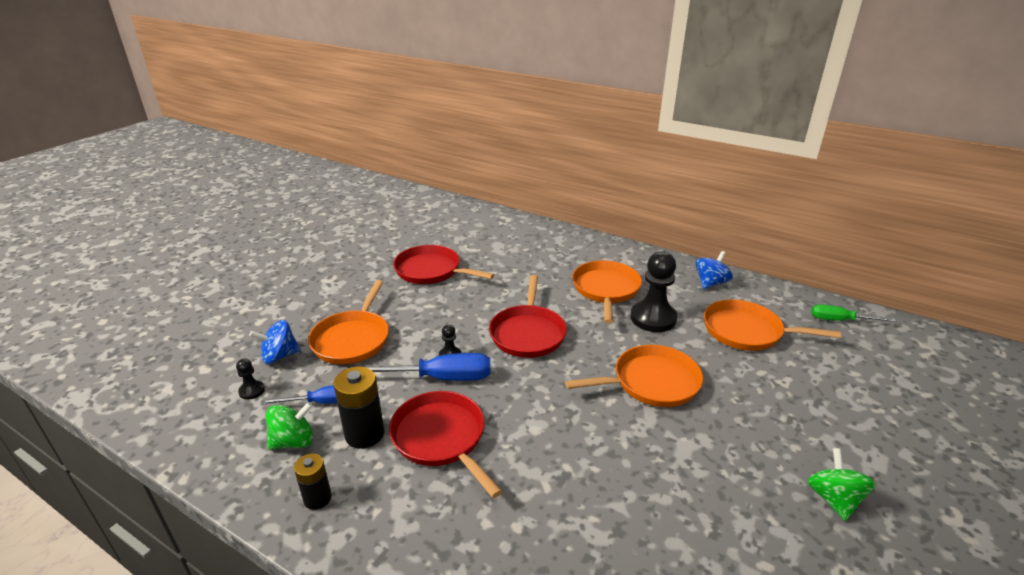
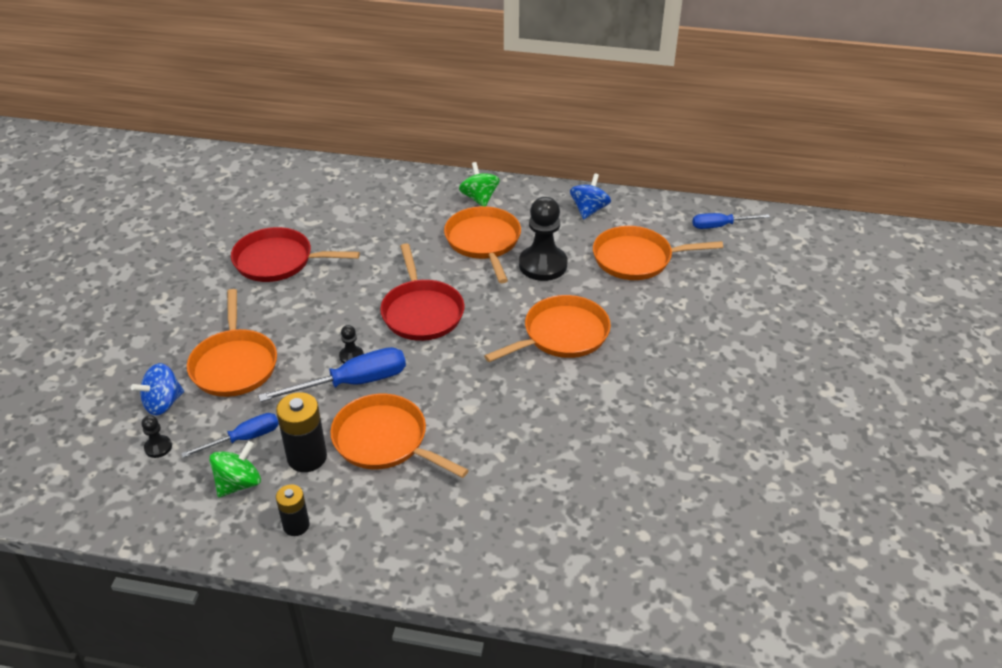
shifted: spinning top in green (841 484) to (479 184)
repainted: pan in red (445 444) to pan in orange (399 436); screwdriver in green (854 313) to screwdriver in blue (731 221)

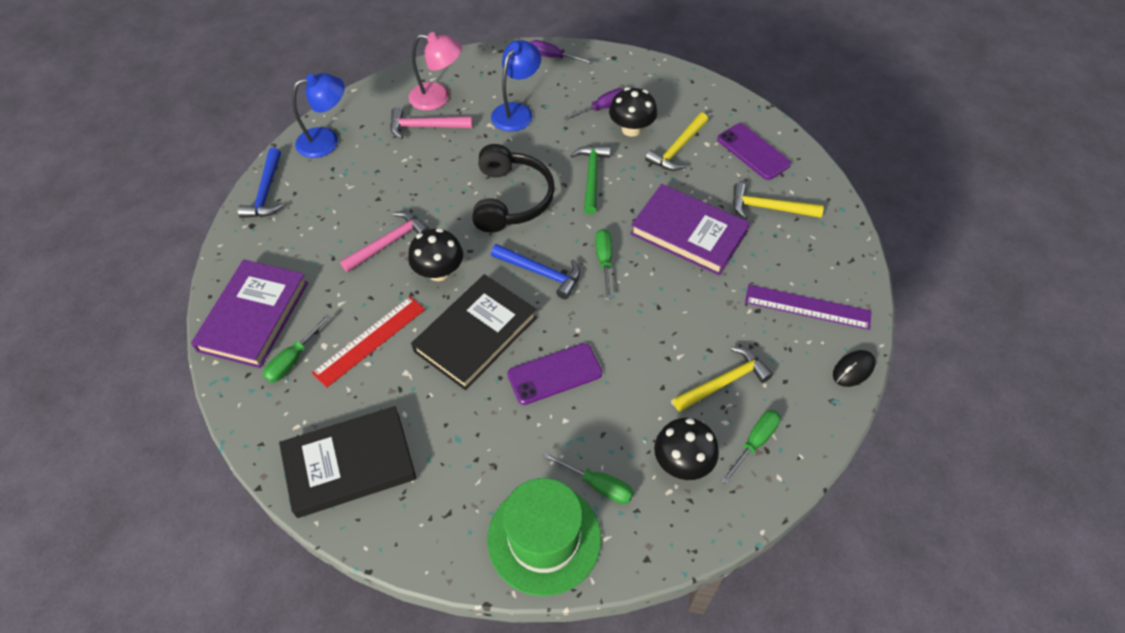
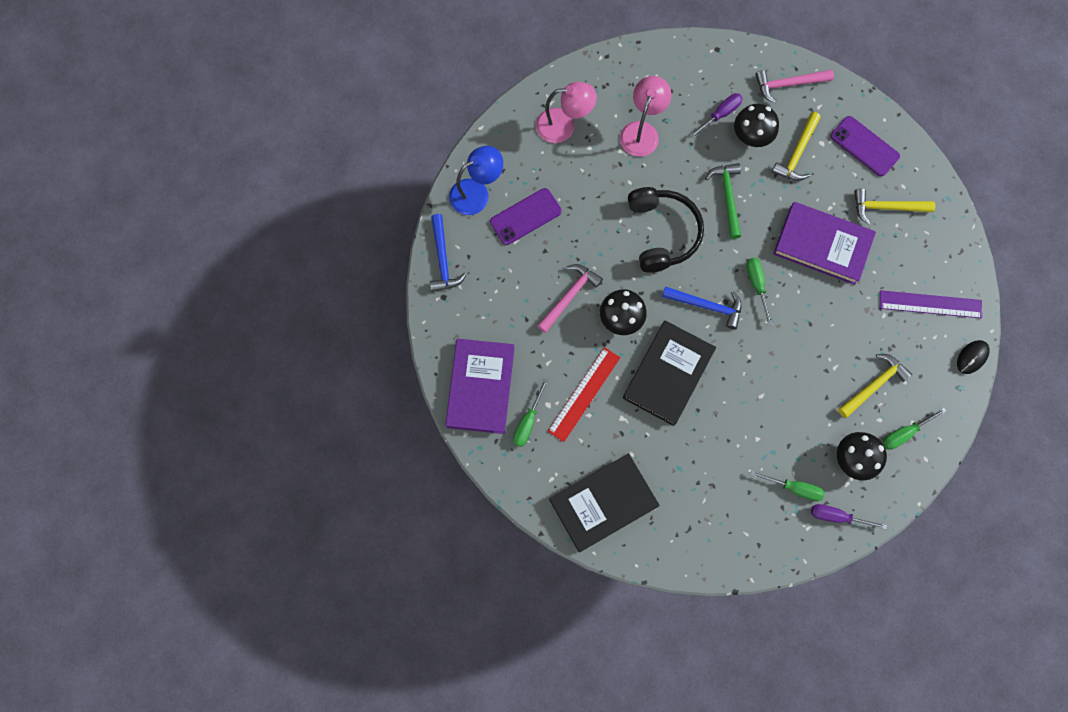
gone: hat in green (544 537)
shifted: phone in purple (554 374) to (526 216); hammer in pink (431 123) to (794 86); screwdriver in purple (562 52) to (849 516)
repainted: lamp in blue (516 86) to lamp in pink (645 116)
rotated: screwdriver in green (751 447) = (914 429) 150 degrees counterclockwise

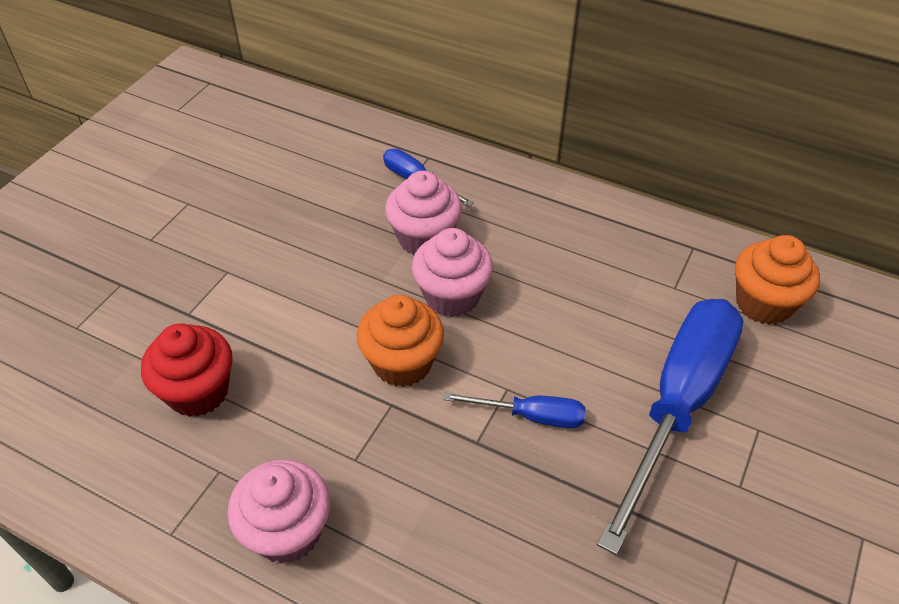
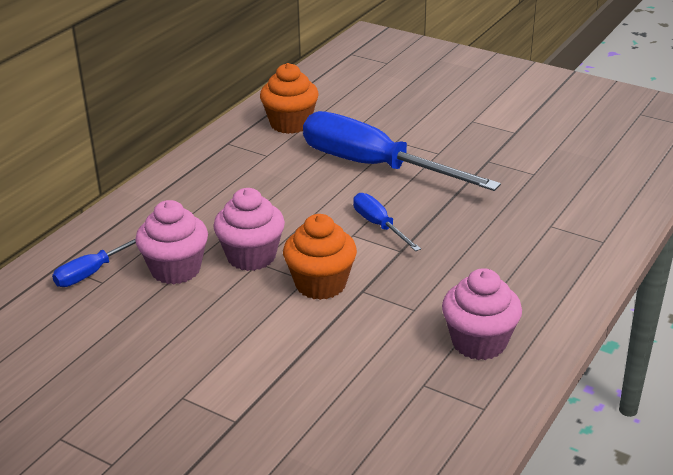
gone: cupcake in red (187 370)
rotated: screwdriver in blue (514 410) = (387 222) 45 degrees counterclockwise

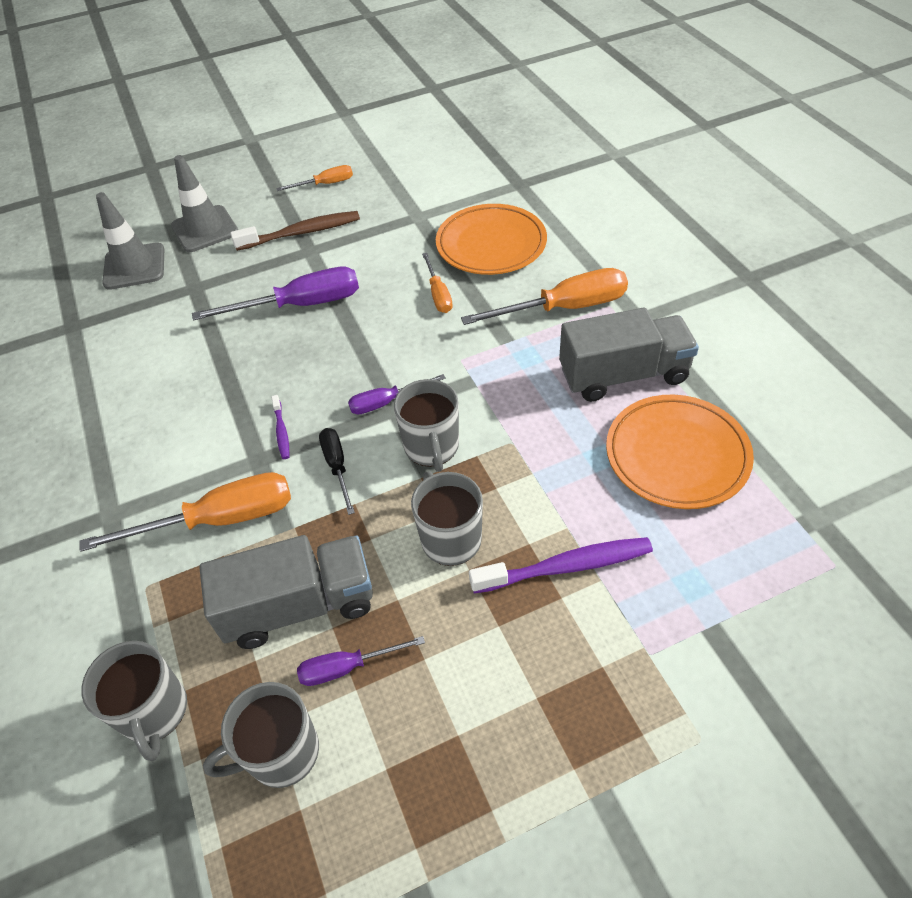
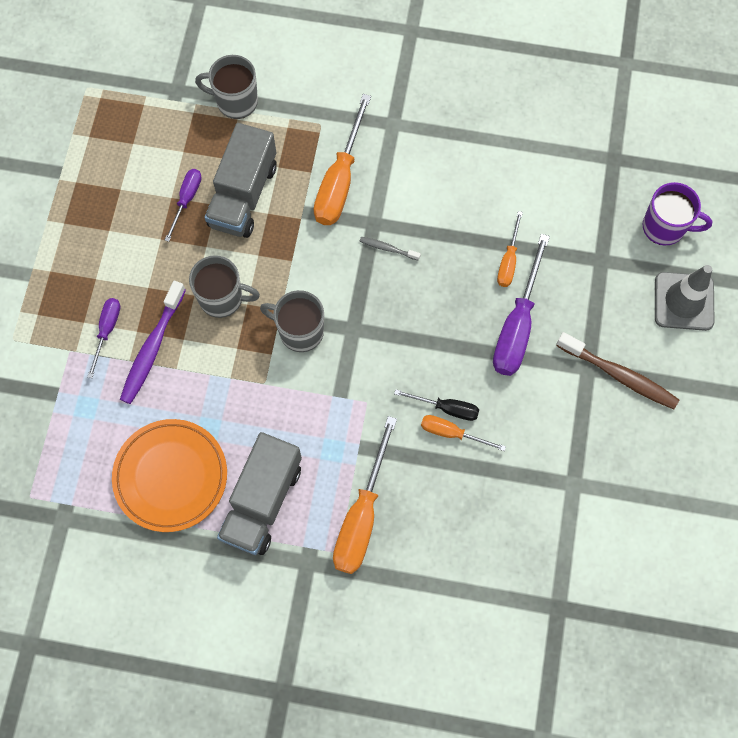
gone: mug in grey (261 735); plate in orange (491 239)
shifted: screwdriver in purple (397 394) to (103 338); screwdriver in black (337 471) to (436 405); screwdriver in orange (314 178) to (510 249)
swapped: traffic cone in grey (130 241) to mug in purple (677 214)
repainted: toothbrush in purple (280 427) to toothbrush in grey (390 249)
rotated: toothbrush in brown (295 231) = (617 370) 75 degrees counterclockwise

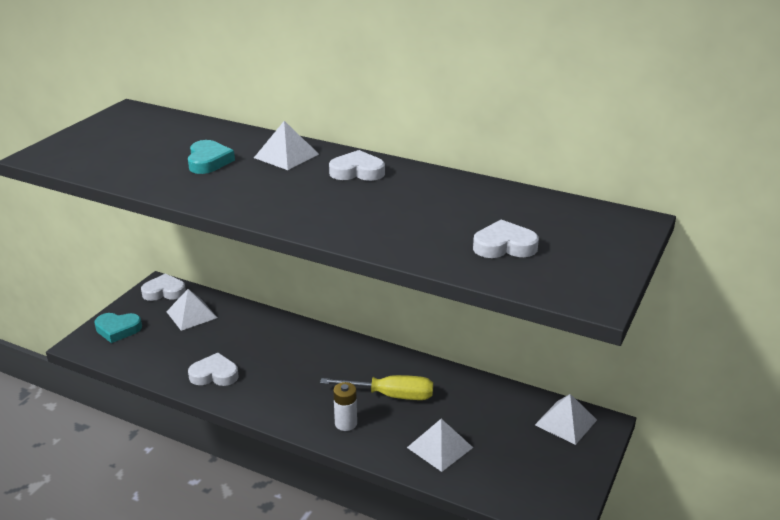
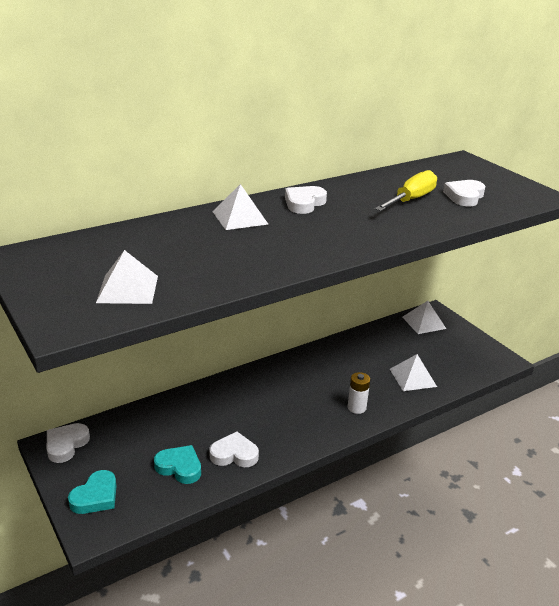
shifted: pyramid in white (191 310) to (127 277); heart in turquoise (211 157) to (177 464); screwdriver in yellow (376 387) to (406 190)
rotated: heart in white (213 369) = (234 449) 60 degrees clockwise

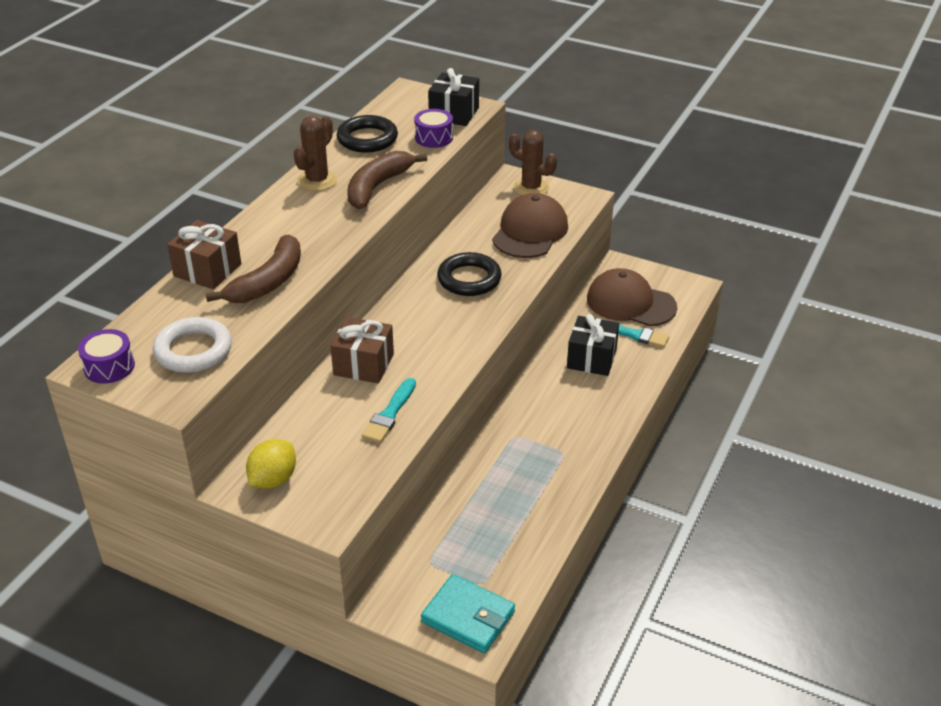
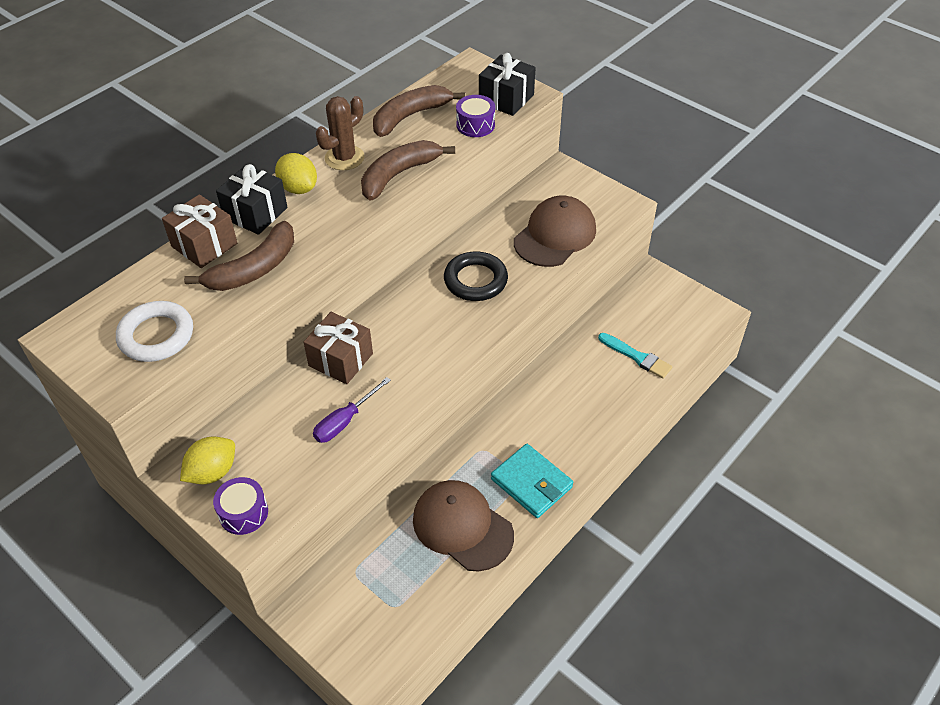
gone: cactus in brown (533 163)
new: lemon in yellow (296 173)
shifted: drum in purple (106 356) to (240 506); gift in black (593 345) to (252 199); cap in brown (632 297) to (463 525); wallet in turquoise (468 613) to (532 481)
swapped: brush in turquoise (389 410) to screwdriver in purple (352 410); ring in black (367 134) to banana in brown (419 111)

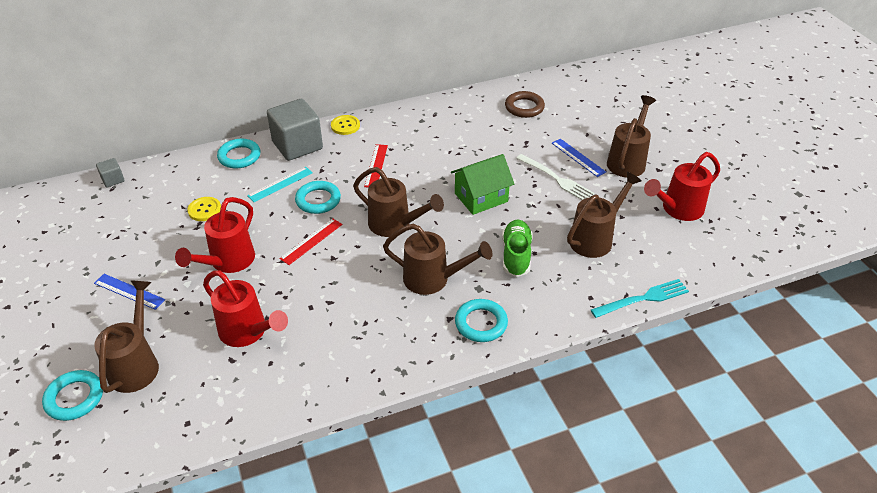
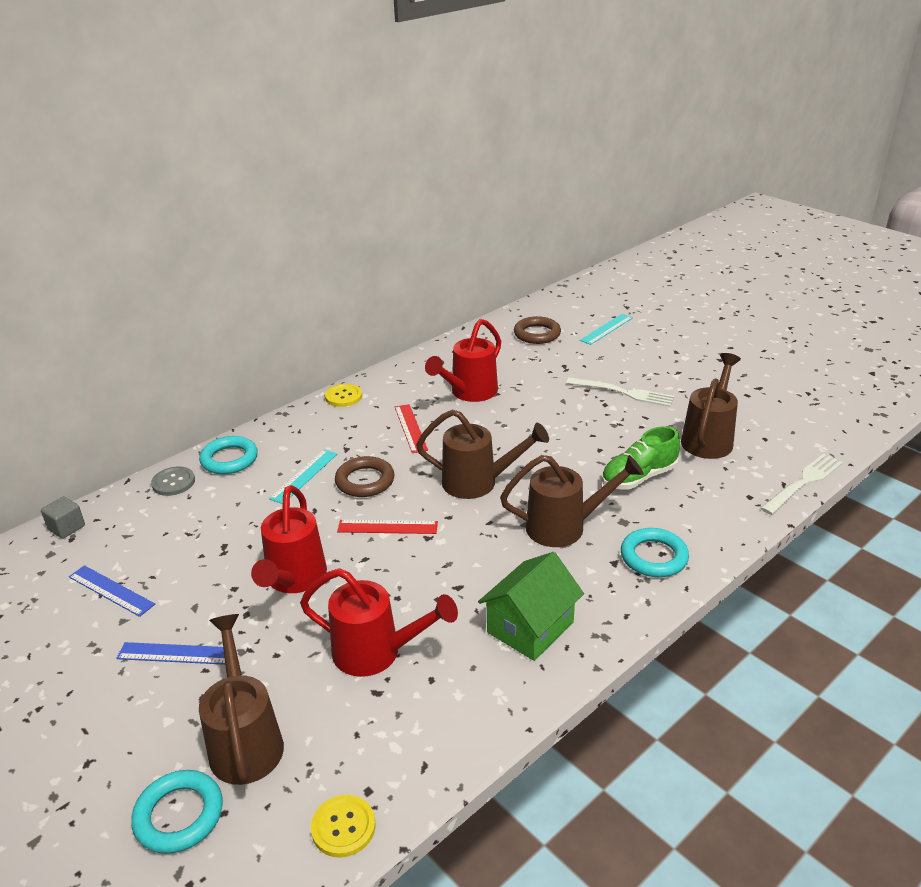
gone: cube in grey (295 130); watering can in brown (631 136)
new: button in grey (173 481); ruler in turquoise (606 329)
shifted: ruler in blue (579 158) to (112 591); button in yellow (204 209) to (343 826); watering can in red (682 186) to (463 360); house in green (482 184) to (531 606)
repainted: ring in turquoise (318 197) to ring in brown (364 476); fork in turquoise (640 298) to fork in white (802 484)
rotated: ruler in red (310 241) = (387 527) 75 degrees clockwise; shoe in green (517 248) = (641 457) 105 degrees counterclockwise

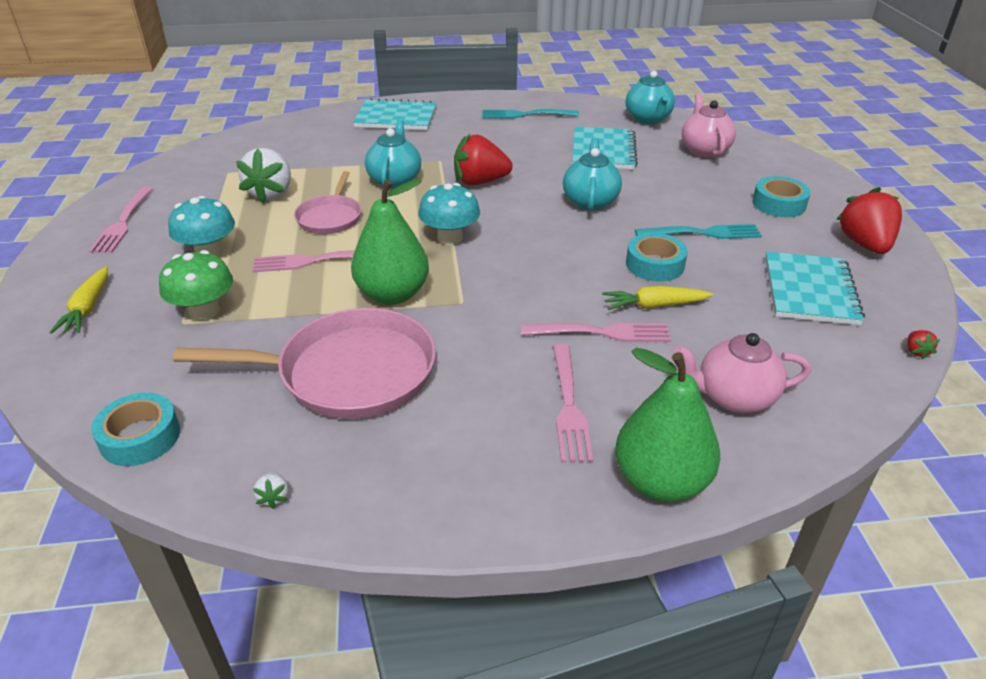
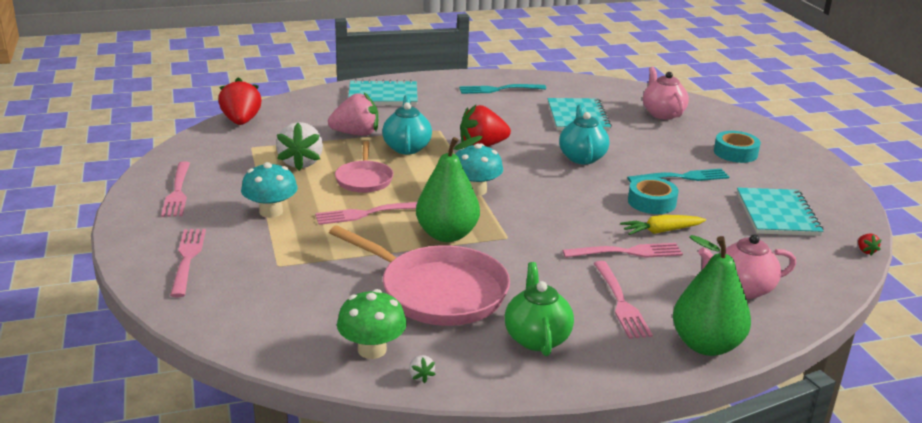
gone: tape in turquoise (135 429); teapot in turquoise (650 97)
new: strawberry in pink (353 114); teapot in green (539 309)
shifted: strawberry in red (869 220) to (240 101); mushroom in green (196 285) to (372 324)
swapped: carrot in yellow (78 300) to fork in pink (188 263)
rotated: pan in pink (304 363) = (419 275) 45 degrees clockwise

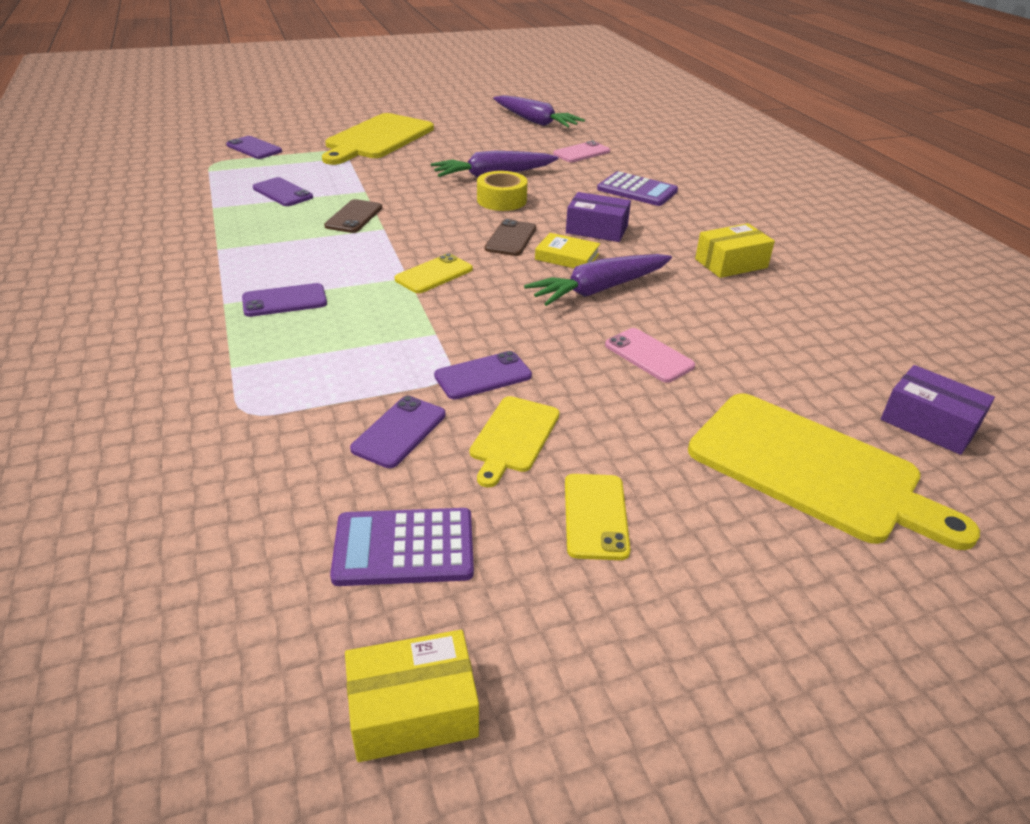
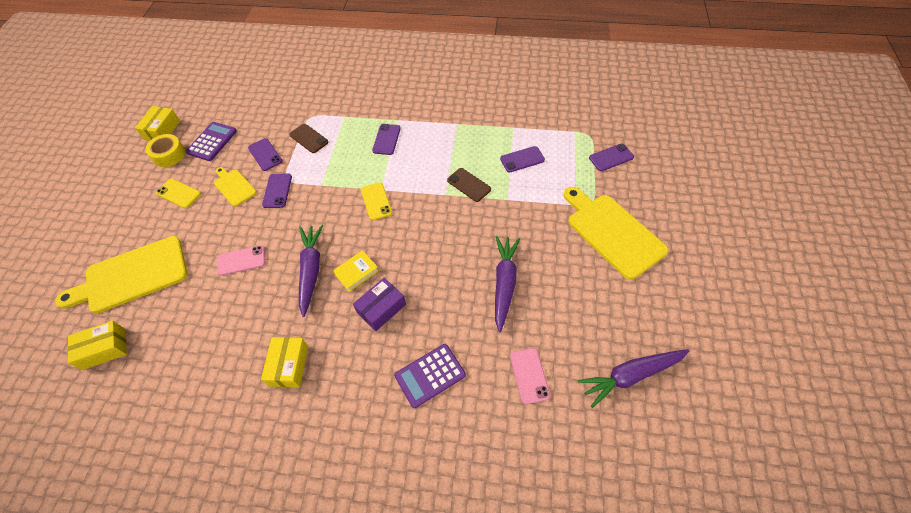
shifted: tape in yellow (502 191) to (165 150); phone in brown (510 237) to (309 138)
repainted: box in purple (938 410) to box in yellow (97 345)

